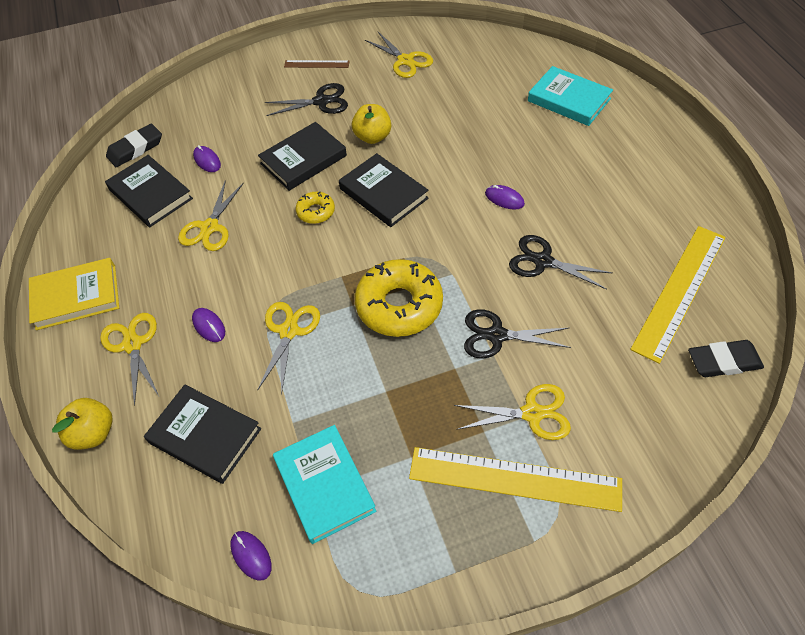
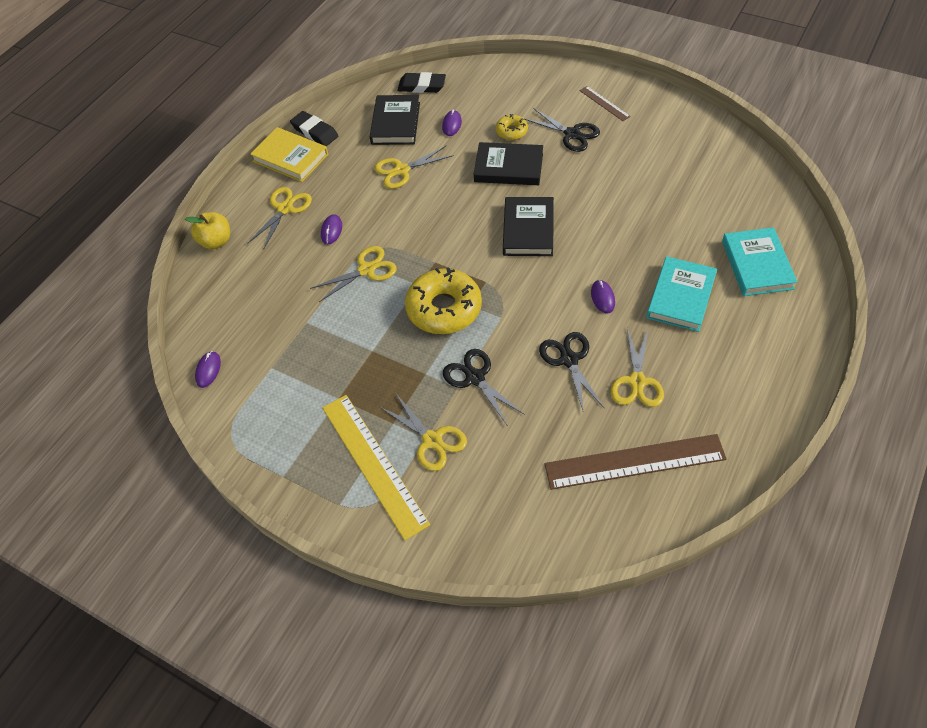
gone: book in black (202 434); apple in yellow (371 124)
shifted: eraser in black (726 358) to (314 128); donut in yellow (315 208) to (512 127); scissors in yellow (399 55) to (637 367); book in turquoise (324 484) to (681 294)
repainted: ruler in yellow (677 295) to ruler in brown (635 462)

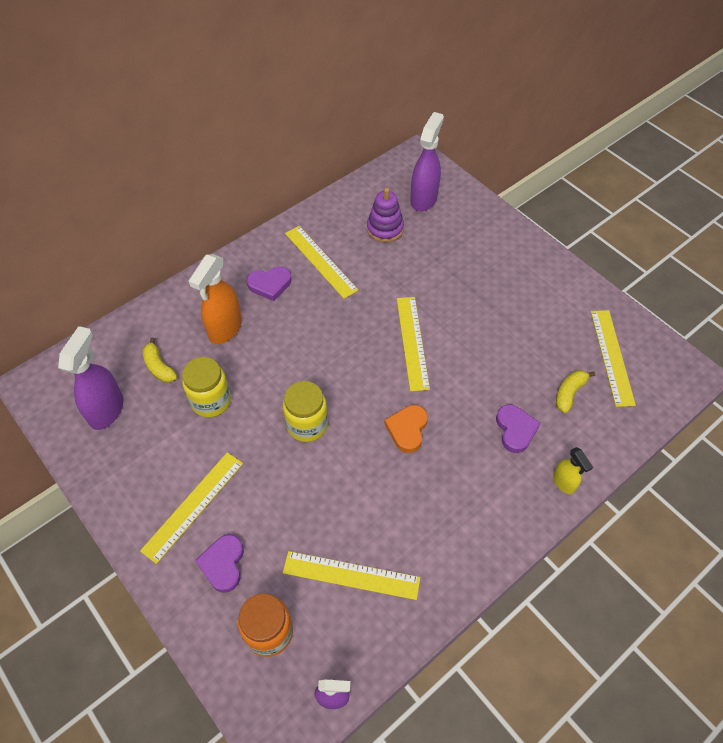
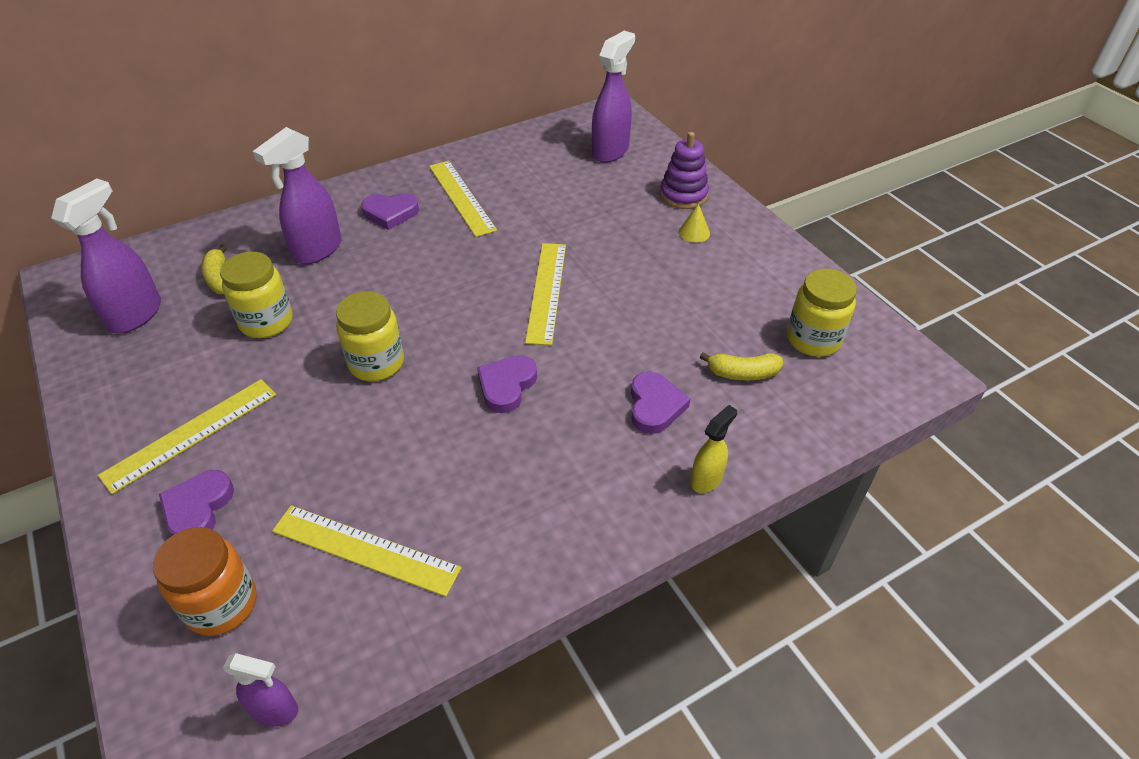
new: cone in yellow (694 223)
shifted: stacking toy in purple (385 215) to (684 170)
swapped: ruler in yellow (613 358) to jar in yellow (822 313)
repainted: spray bottle in orange (215 299) to spray bottle in purple (297 195); heart in orange (406 429) to heart in purple (507 384)
rotated: spray bottle in yellow (573 470) = (713 449) 120 degrees counterclockwise; banana in yellow (575 391) = (741 366) 135 degrees counterclockwise

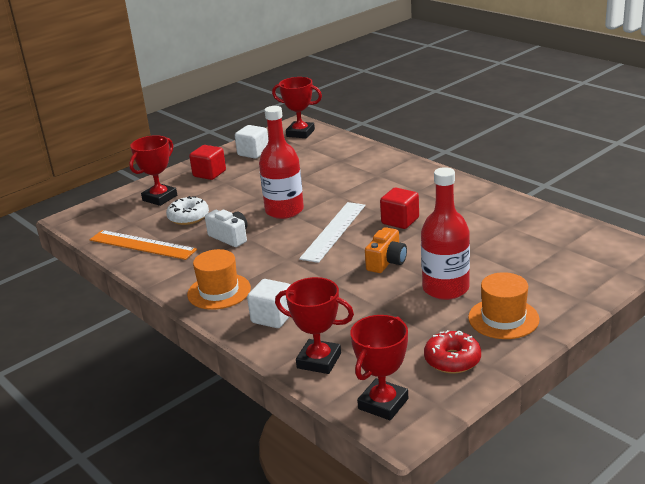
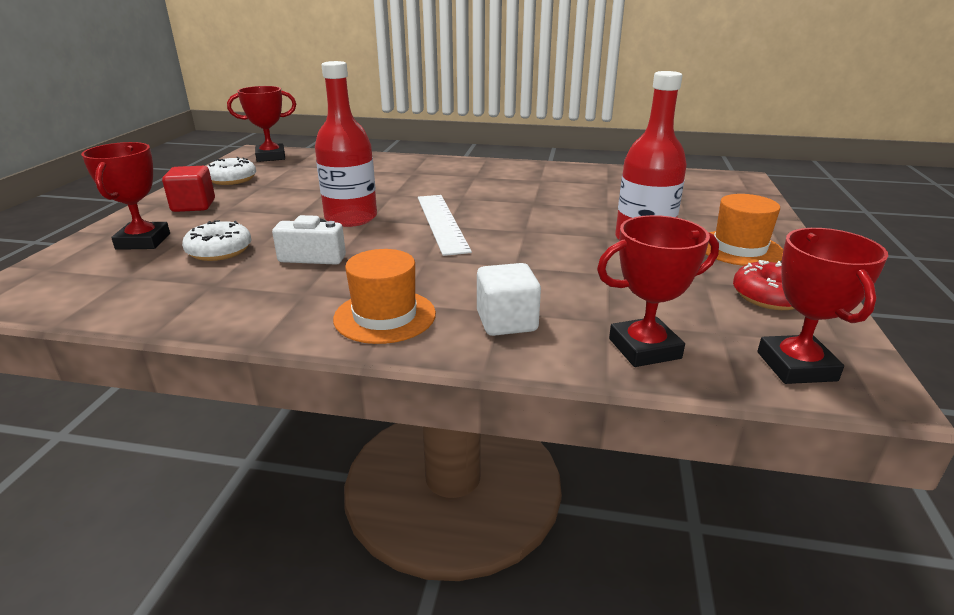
gone: ruler in orange (143 245); camera in orange (386 250); cube in red (399 208)
swapped: cube in white (251 142) to donut in white (231 171)

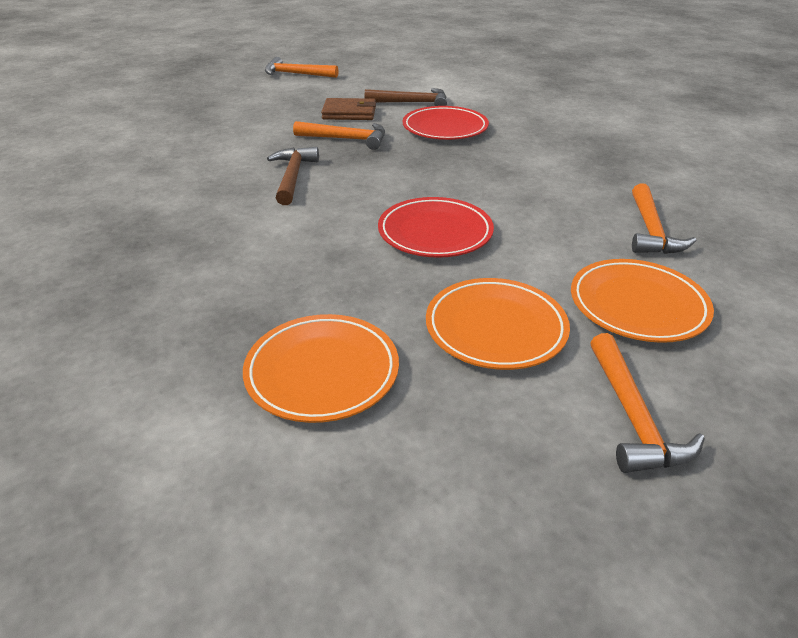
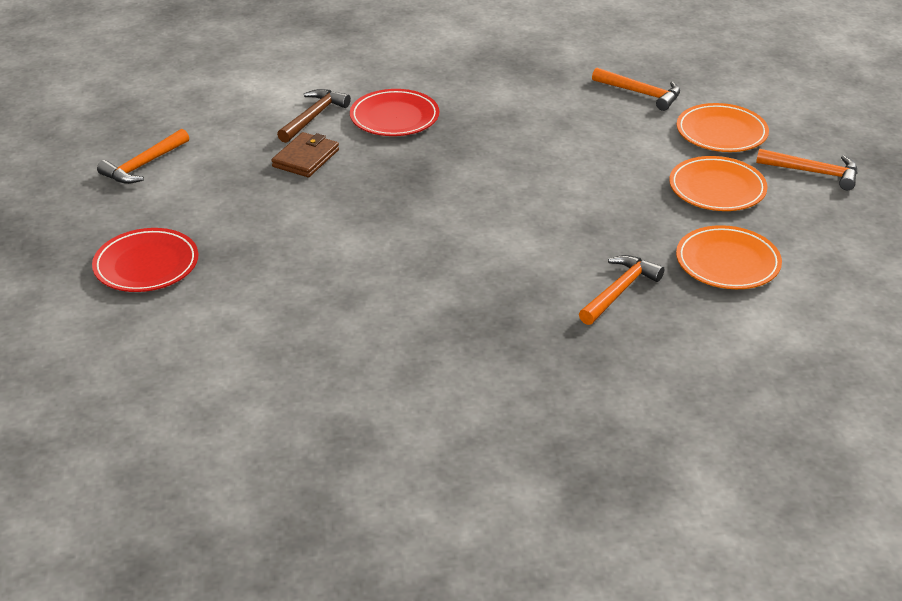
gone: hammer in brown (293 176)
shifted: plate in red (436 227) to (145 260); hammer in orange (339 135) to (621 290)

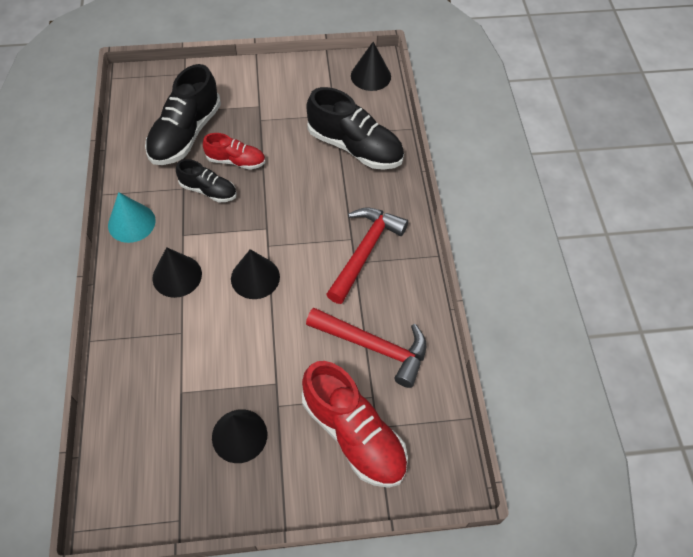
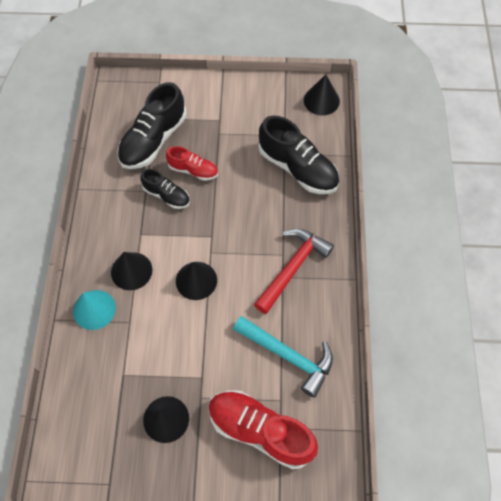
shifted: cone in turquoise (132 217) to (94 310)
repainted: hammer in red (366 347) to hammer in turquoise (283 357)
rotated: shoe in red (355 424) = (263 429) 150 degrees clockwise

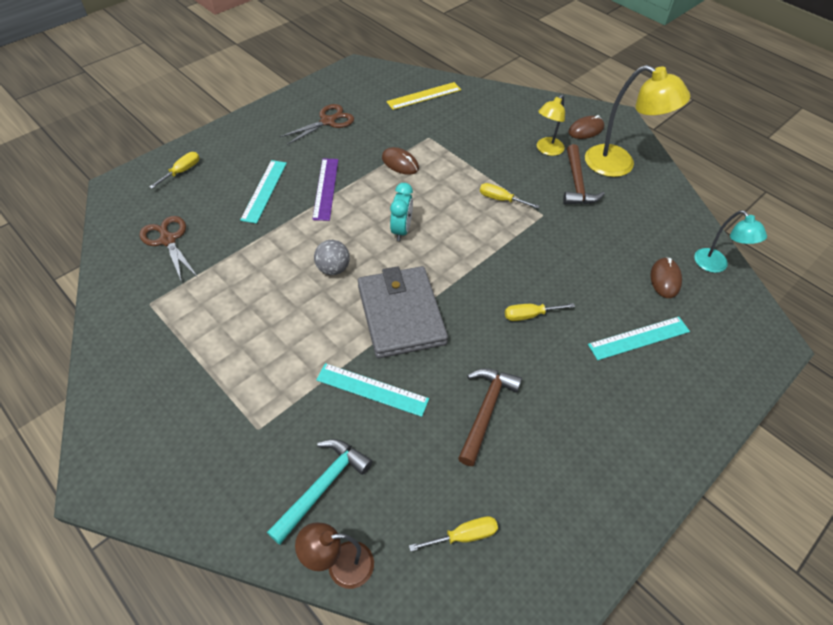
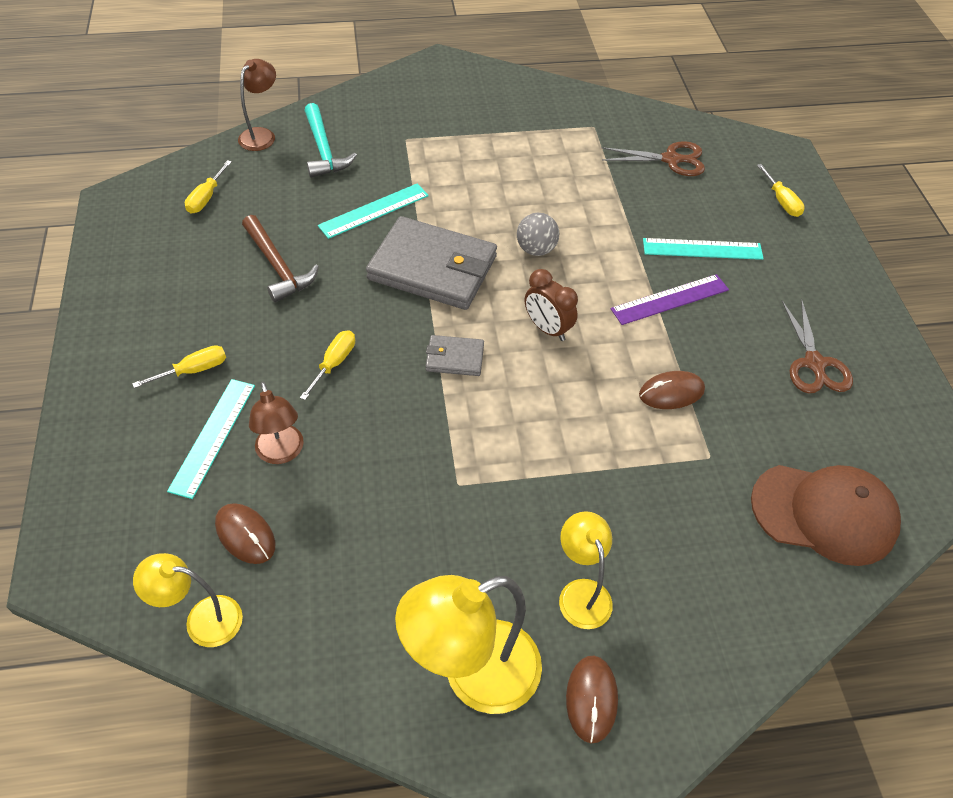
gone: hammer in brown (584 174)
new: lamp in brown (276 423); wallet in grey (455 355)
shifted: screwdriver in yellow (509 196) to (179 366)
swapped: ruler in yellow (423 96) to cap in brown (826 515)
repainted: lamp in turquoise (730 241) to lamp in yellow (188 600); clock in turquoise (401 212) to clock in brown (551 305)
rotated: ruler in purple (325 189) = (670 299) 60 degrees counterclockwise; ruler in turquoise (263 192) = (703 249) 45 degrees counterclockwise

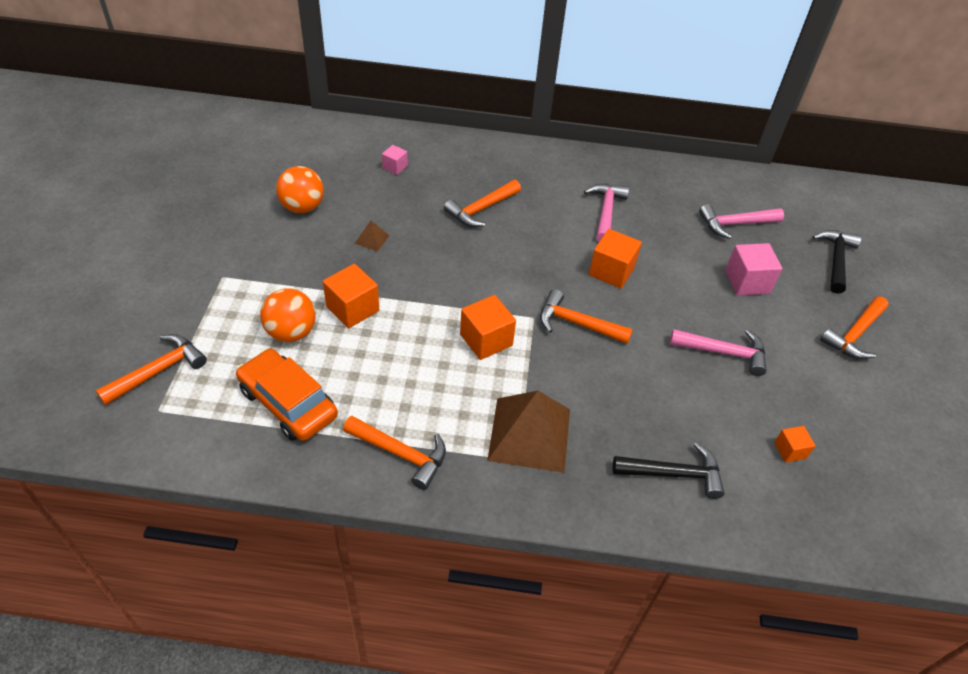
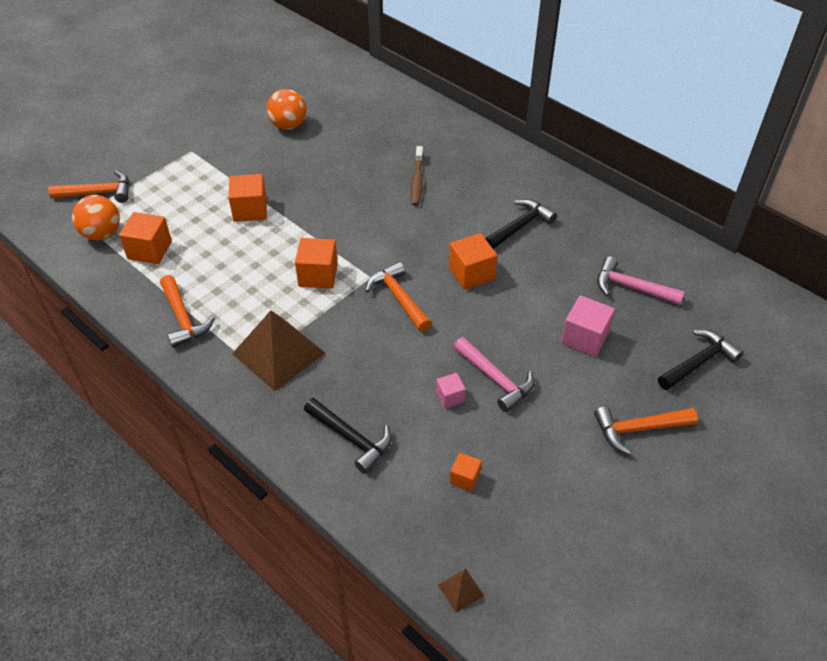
shifted: ball in orange (288 315) to (96 217); cube in pink (395 160) to (451 390); pyramid in brown (372 236) to (461 590)
swapped: car in orange (287 395) to cube in orange (145 238); hammer in orange (482 203) to toothbrush in brown (417 176)
repainted: hammer in pink (606 213) to hammer in black (521 224)

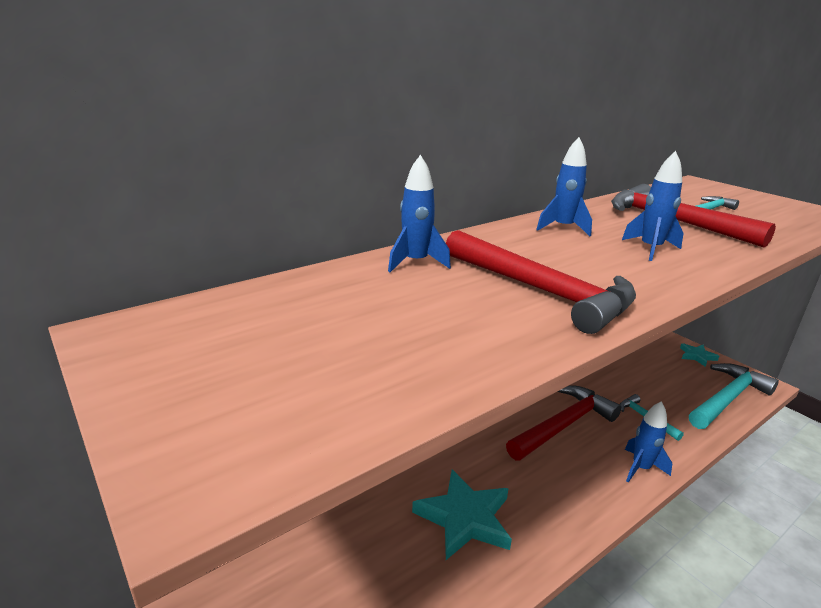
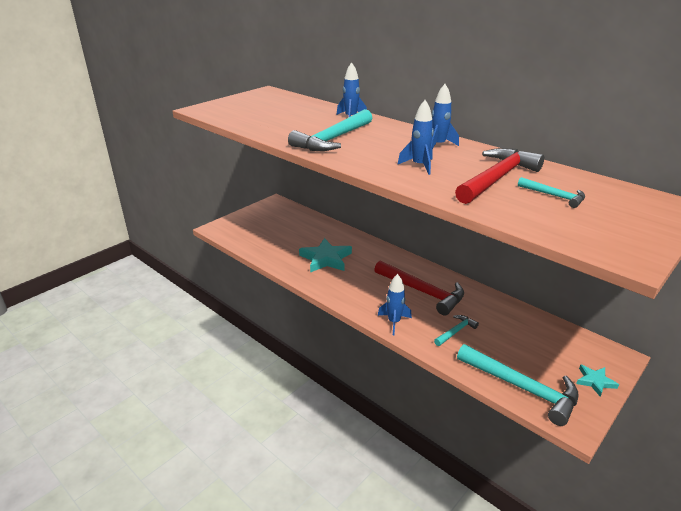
repainted: hammer in red (541 282) to hammer in turquoise (330 130)

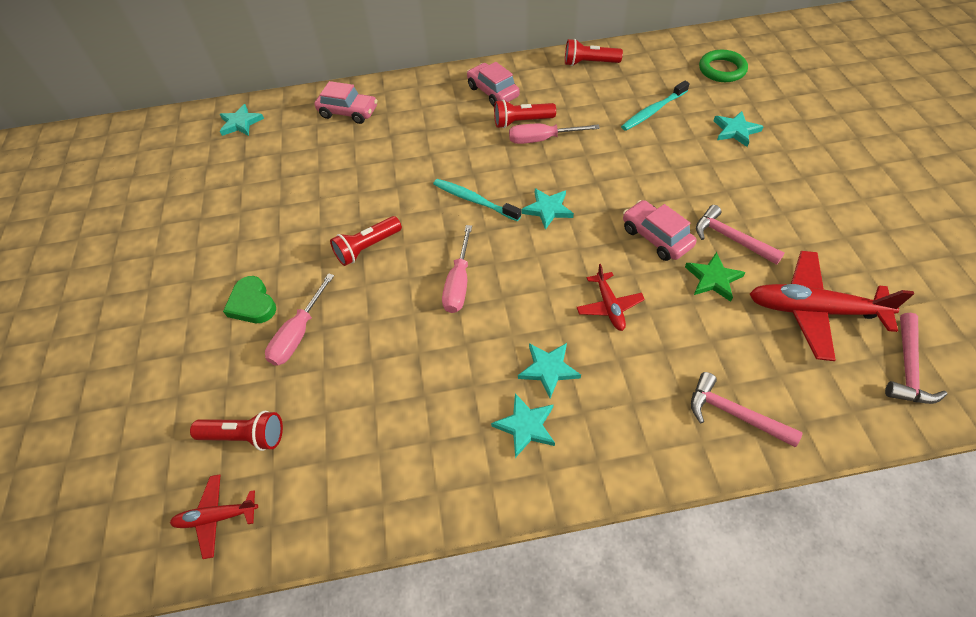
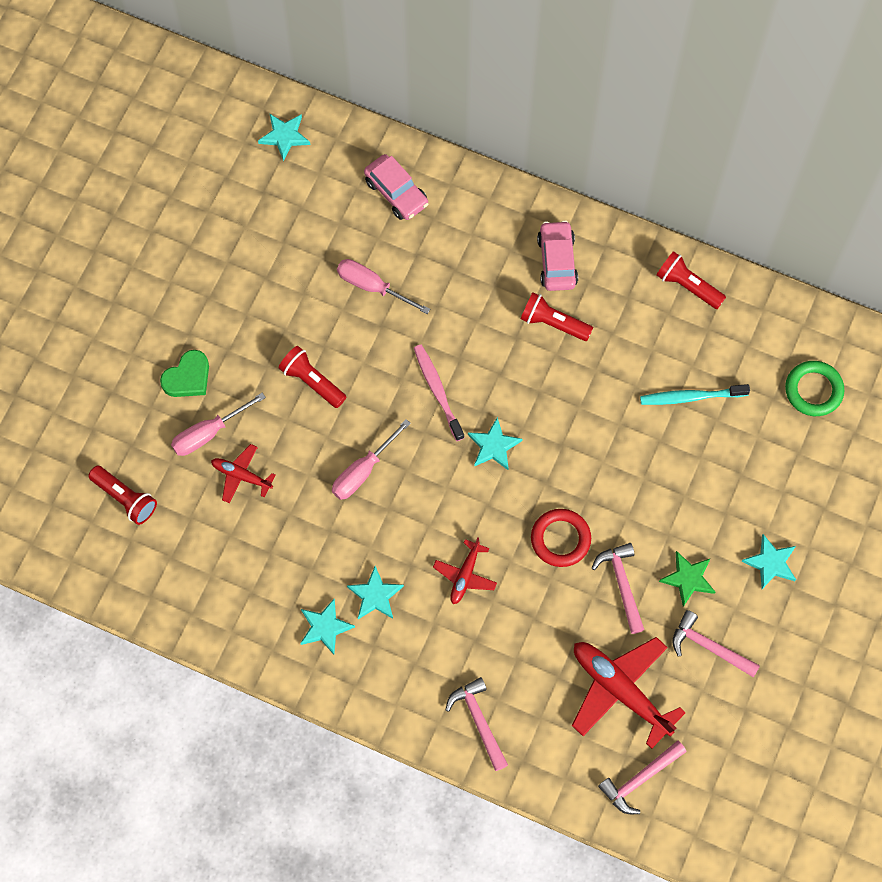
new: hammer in pink (716 644)
shifted: plane in red (214 516) to (243 473); screwdriver in pink (554 134) to (383 286); star in green (715 277) to (687 579); star in turquoise (738 129) to (768 561)
swapped: car in pink (660 230) to ring in red (561 538)
repainted: toothbrush in turquoise (477 200) to toothbrush in pink (439 393)
rotated: heart in green (249 299) = (184 373) 135 degrees counterclockwise; flashlight in red (366 241) = (312 377) 45 degrees clockwise

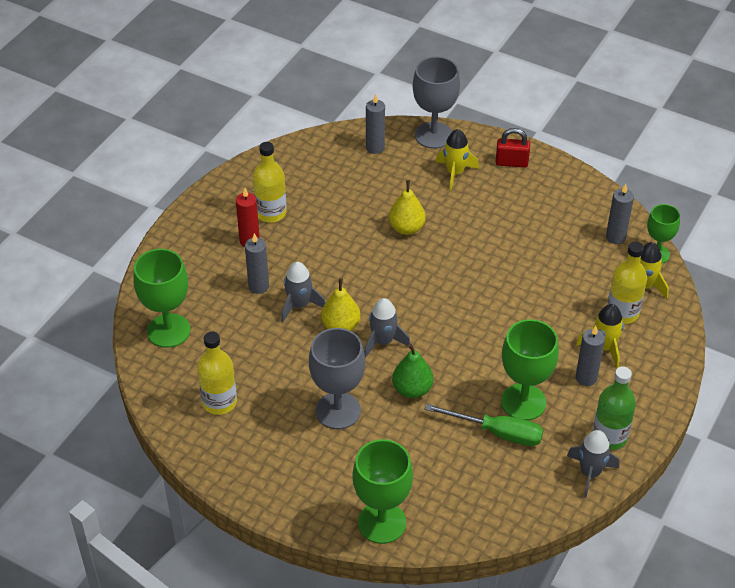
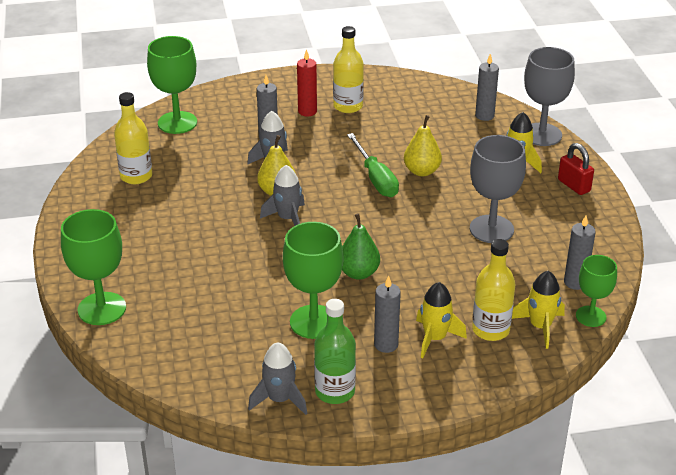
shifted: pear in green (412 371) to (361 246); screwdriver in green (484 425) to (373 165); goblet in grey (337 378) to (498 189)

